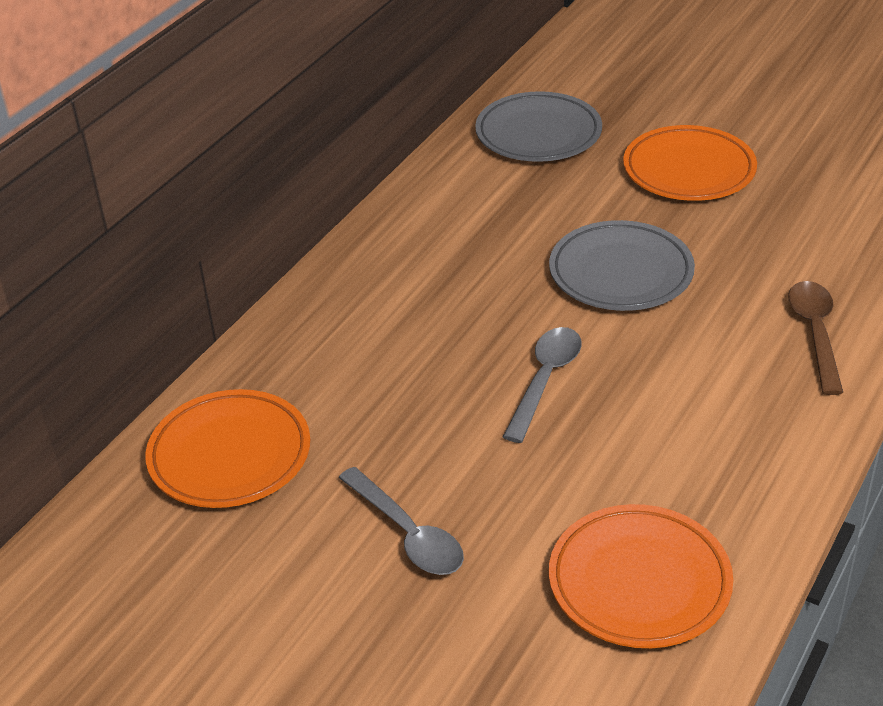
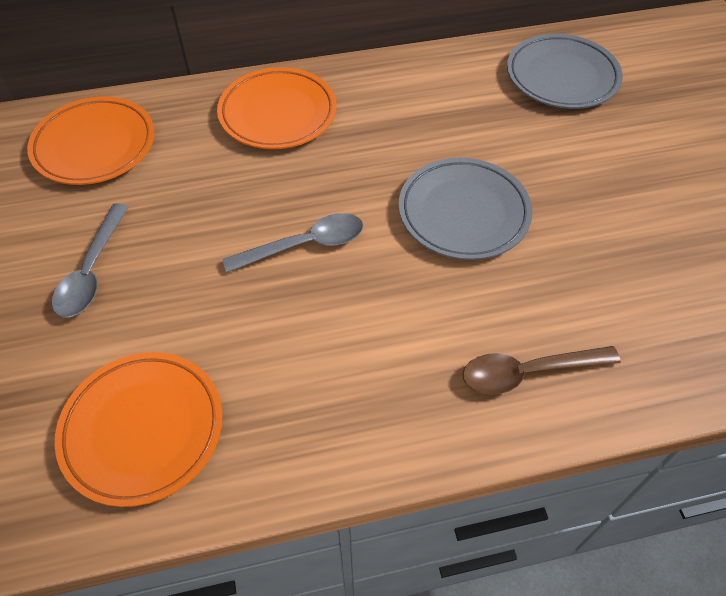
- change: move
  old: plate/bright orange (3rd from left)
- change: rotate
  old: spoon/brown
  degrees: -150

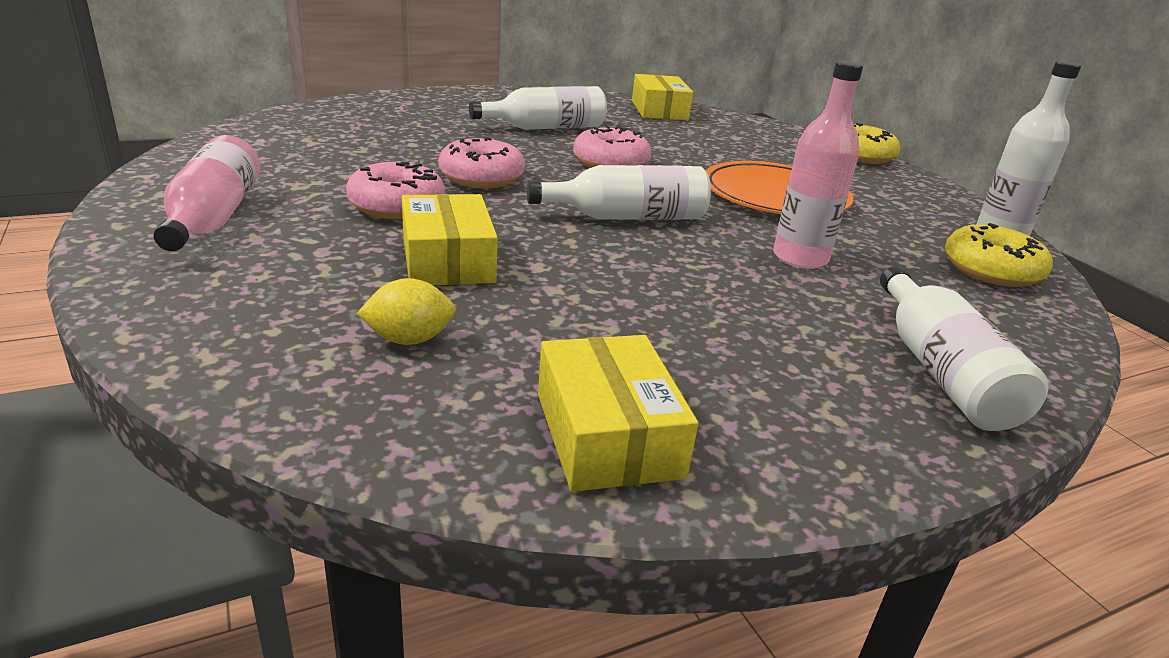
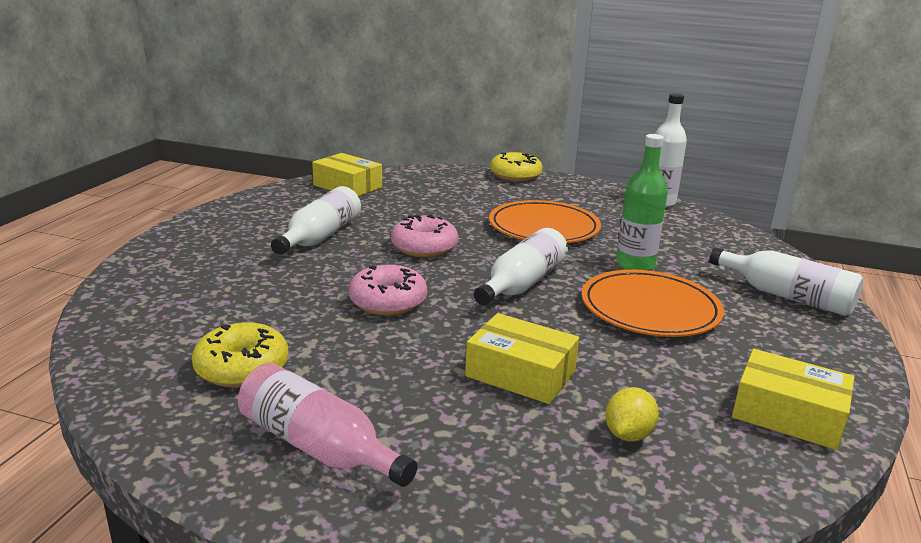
- change: recolor
  old: bottle/rose-pink (2nd from left)
  new: bottle/leaf-green
- change: delete
  old: glazed donut/rose-pink (1st from left)
- change: move
  old: glazed donut/bright yellow (2nd from left in the first image)
  new: glazed donut/bright yellow (1st from left)
- change: insert
  new: plate/bright orange (2nd from left)

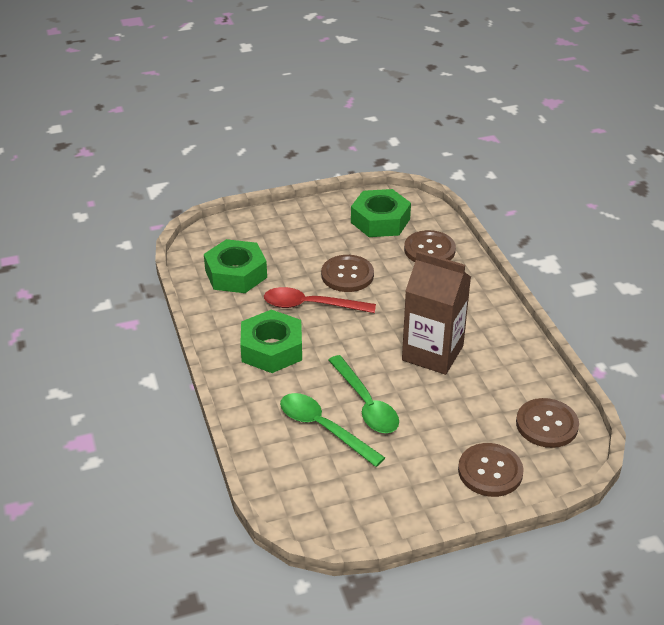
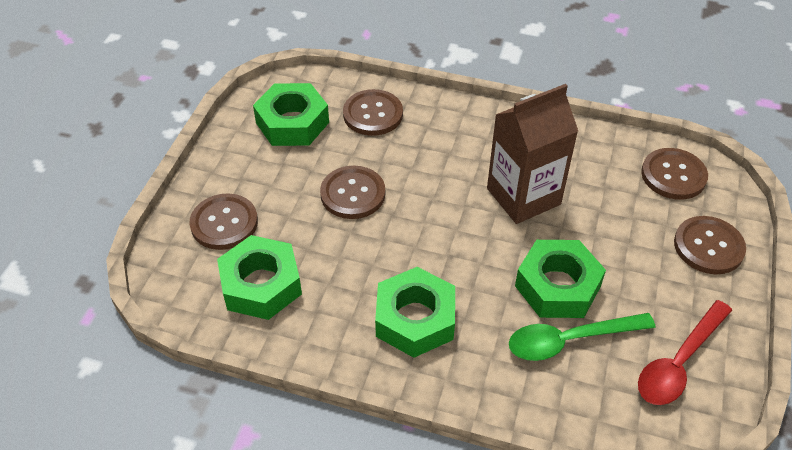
- change: move
  old: spoon/crimson
- change: replace
  old: spoon/leaf-green (2nd from left)
  new: hex nut/leaf-green (4th from left)
- change: insert
  new: button/brown (1st from left)

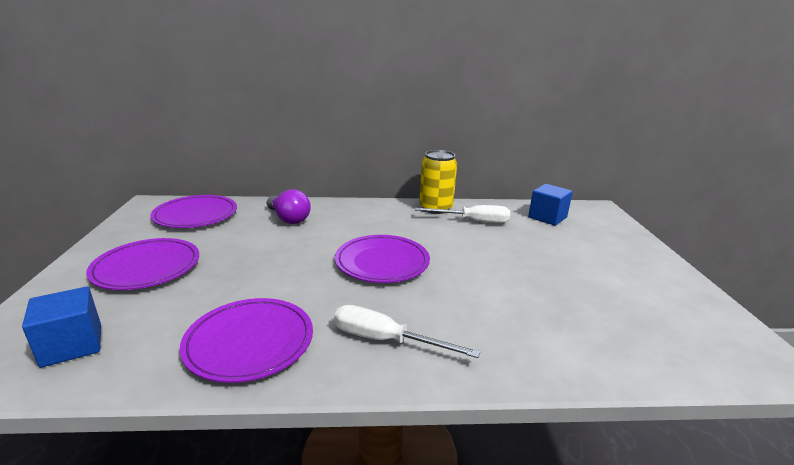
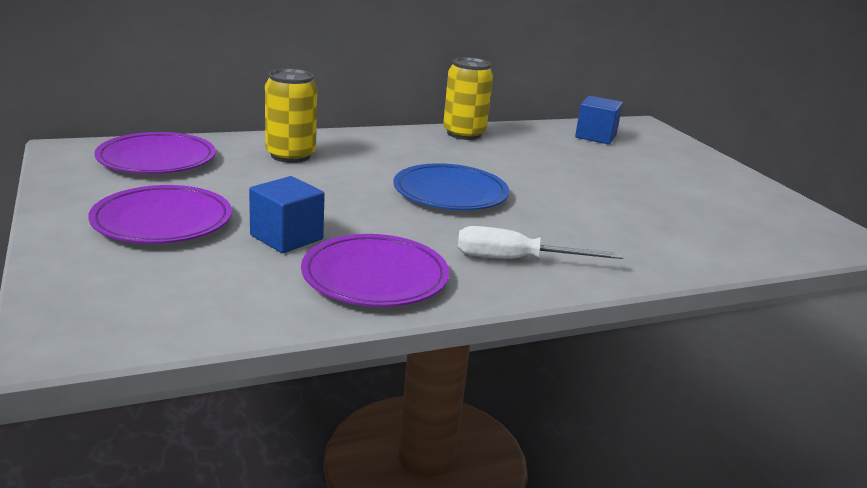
- change: replace
  old: lightbulb/purple
  new: soda can/bright yellow (1st from left)
- change: delete
  old: screwdriver/white (2nd from left)
- change: recolor
  old: plate/purple (4th from left)
  new: plate/blue
- change: move
  old: cube/blue (1st from left)

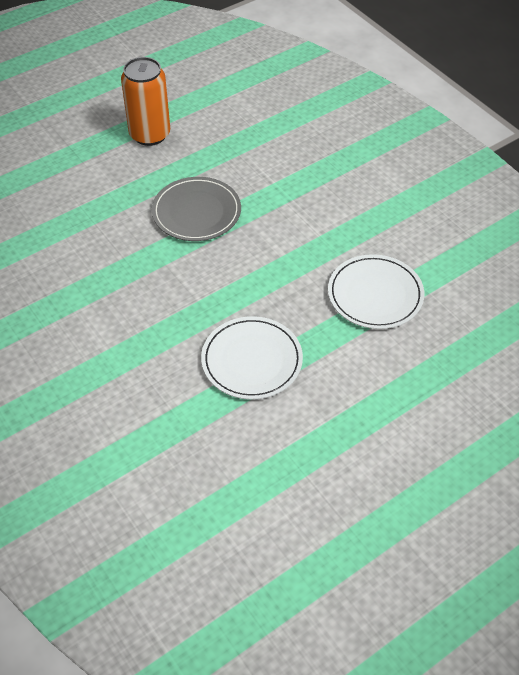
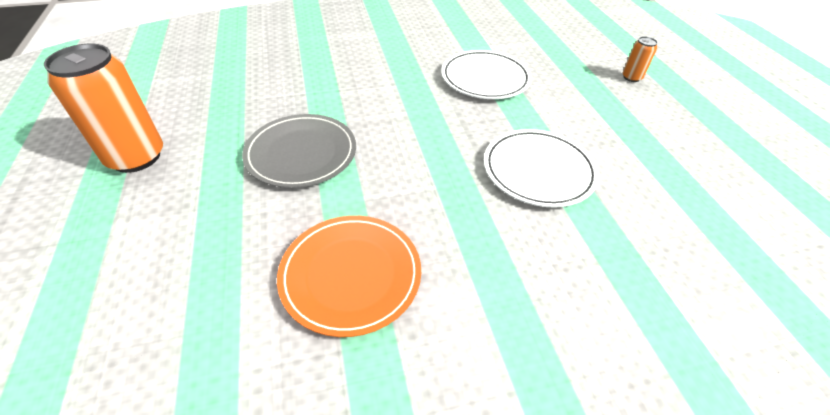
- change: insert
  new: soda can/bright orange (2nd from left)
- change: insert
  new: plate/bright orange

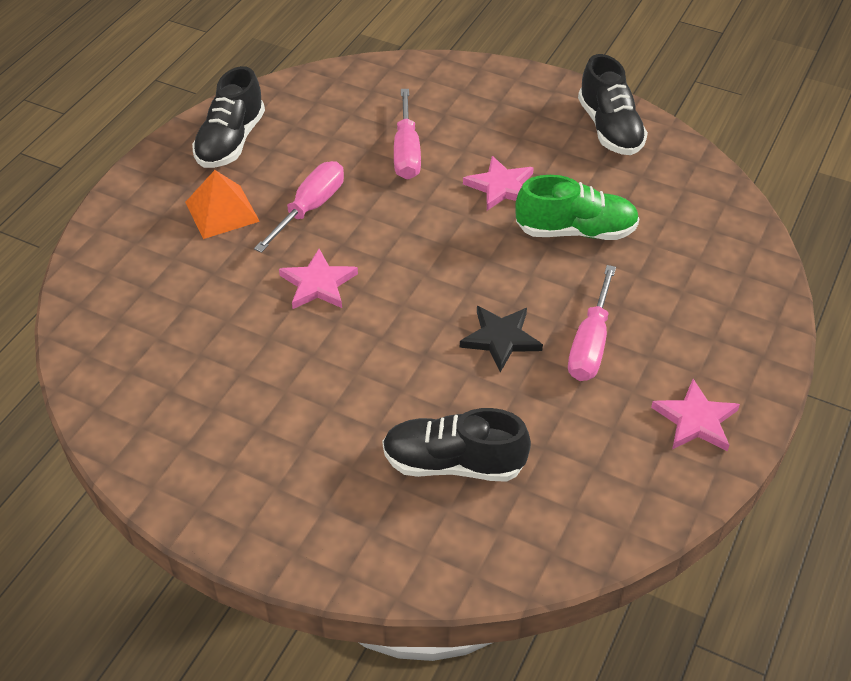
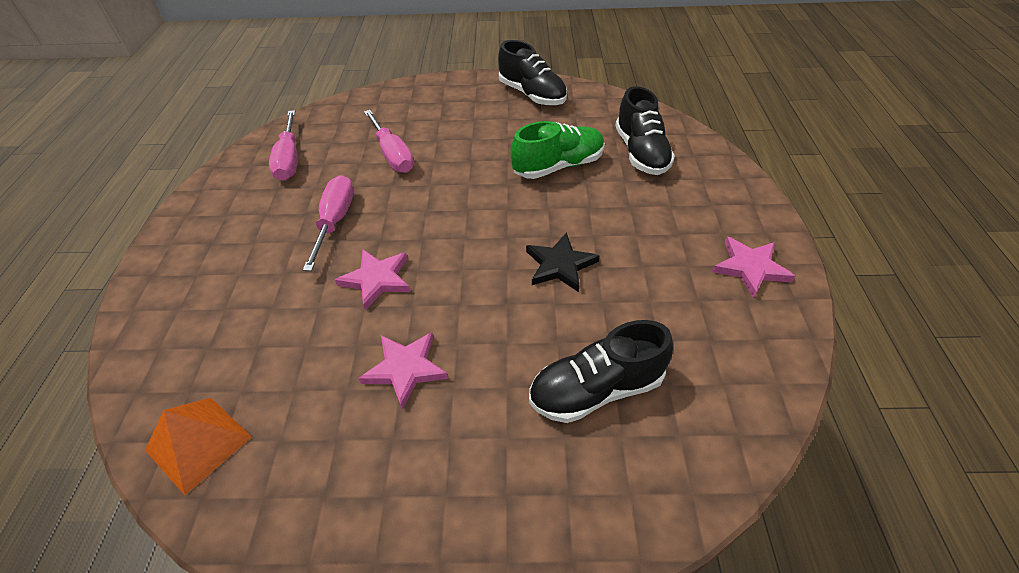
- change: move
  old: lace-up shoe/jet-black (1st from left in the first image)
  new: lace-up shoe/jet-black (3rd from left)
- change: move
  old: five-pointed star/rose-pink (2nd from left)
- change: move
  old: pyramid/bright orange
- change: move
  old: screwdriver/rose-pink (3rd from left in the first image)
  new: screwdriver/rose-pink (1st from left)

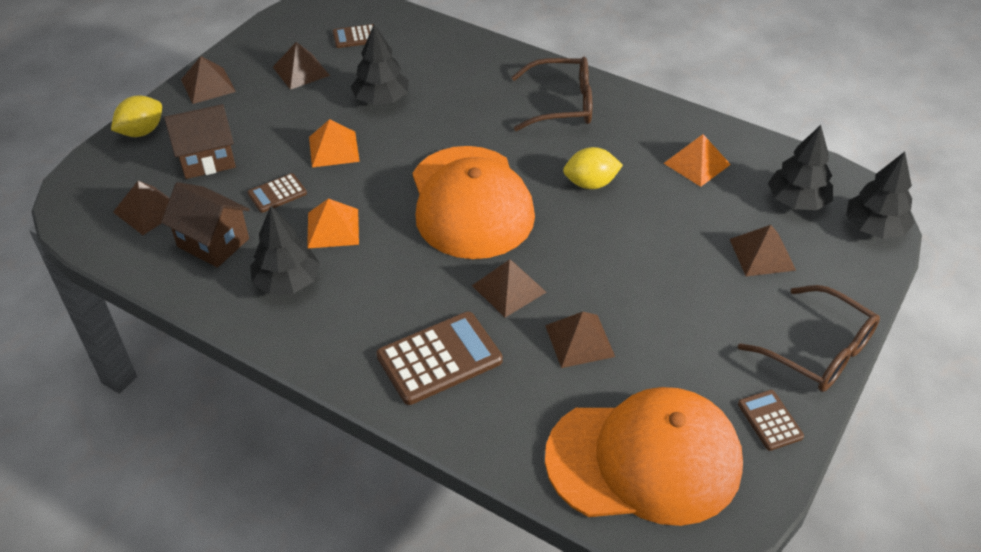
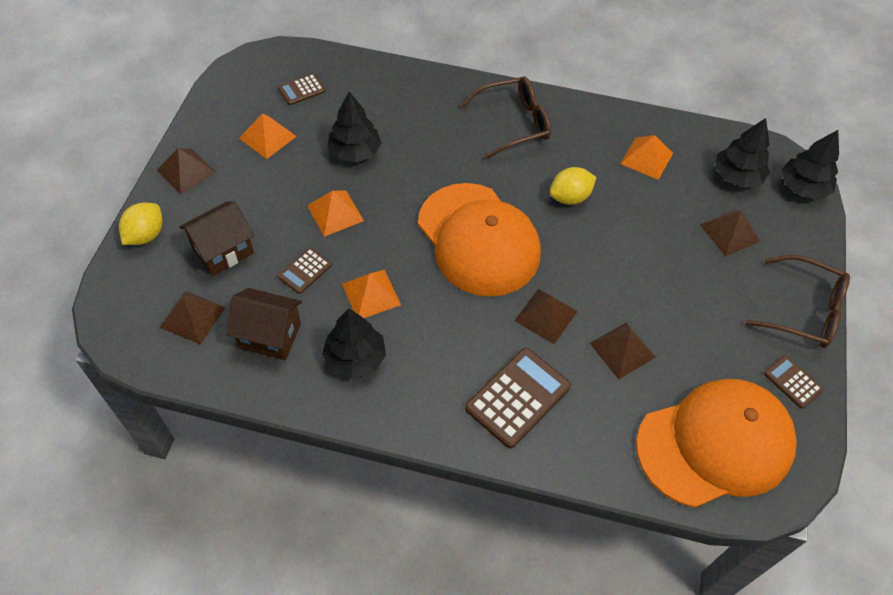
- change: recolor
  old: pyramid/brown (3rd from left)
  new: pyramid/bright orange (1st from left)

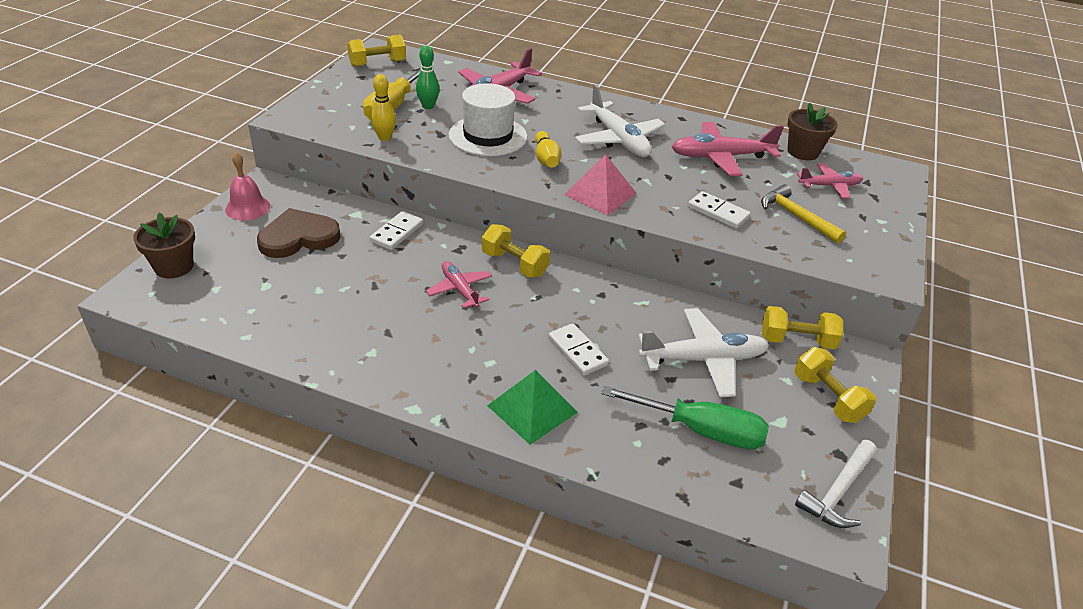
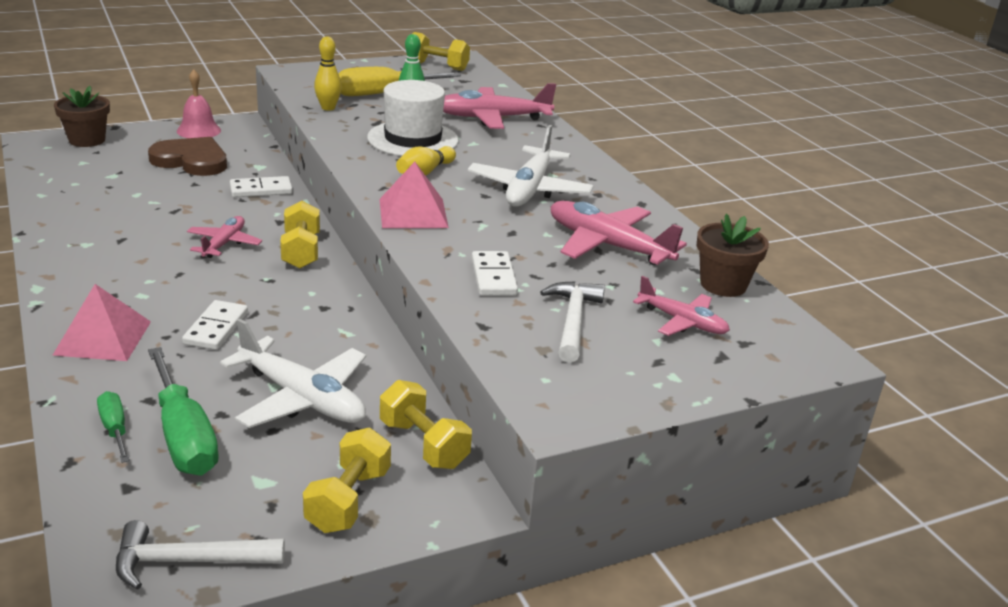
- change: recolor
  old: hammer/bright yellow
  new: hammer/white (2nd from left)
- change: recolor
  old: pyramid/leaf-green
  new: pyramid/rose-pink (1st from left)
- change: insert
  new: screwdriver/leaf-green (1st from left)

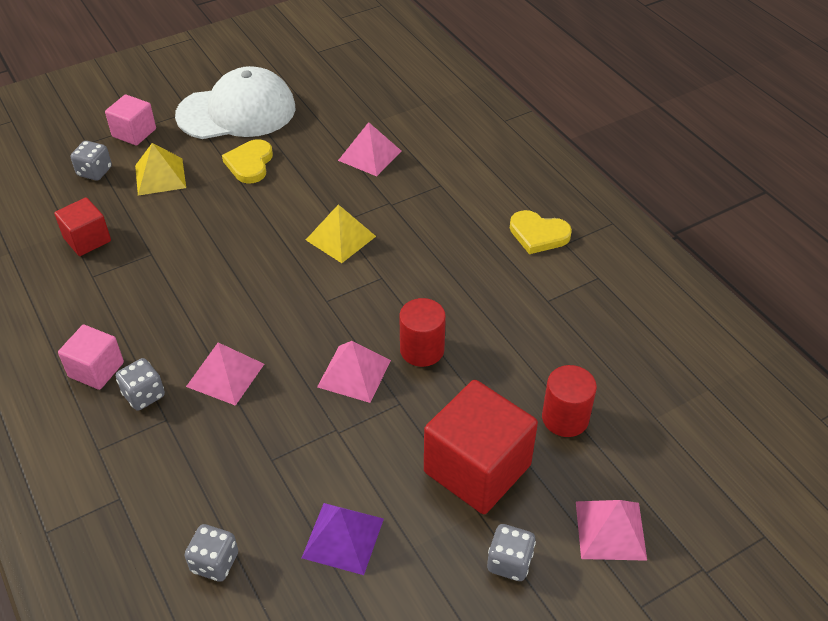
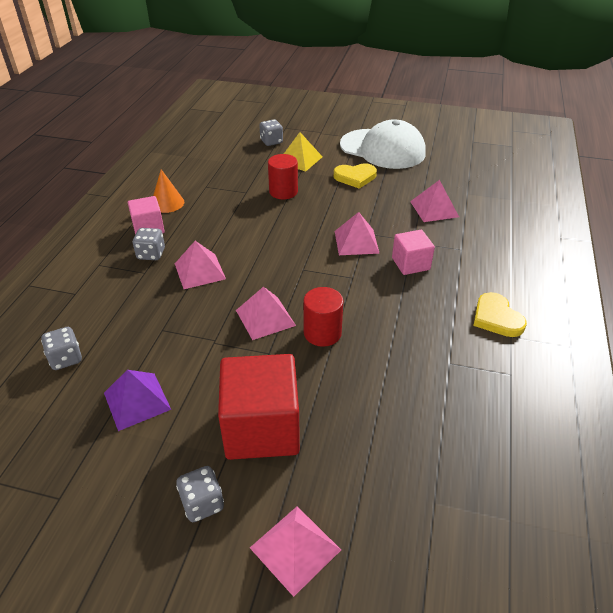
- change: move
  old: cube/rose-pink (2nd from left)
- change: rotate
  old: heart shape/bright yellow (1st from left)
  degrees: -150
- change: delete
  old: cube/crimson (1st from left)
- change: recolor
  old: pyramid/bright yellow (2nd from left)
  new: pyramid/rose-pink (4th from left)
- change: move
  old: cylinder/crimson (2nd from left in the first image)
  new: cylinder/crimson (1st from left)
- change: insert
  new: cone/bright orange

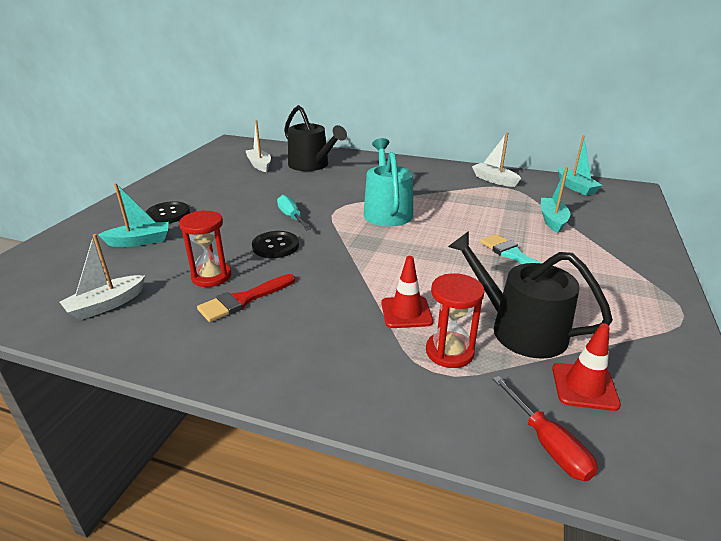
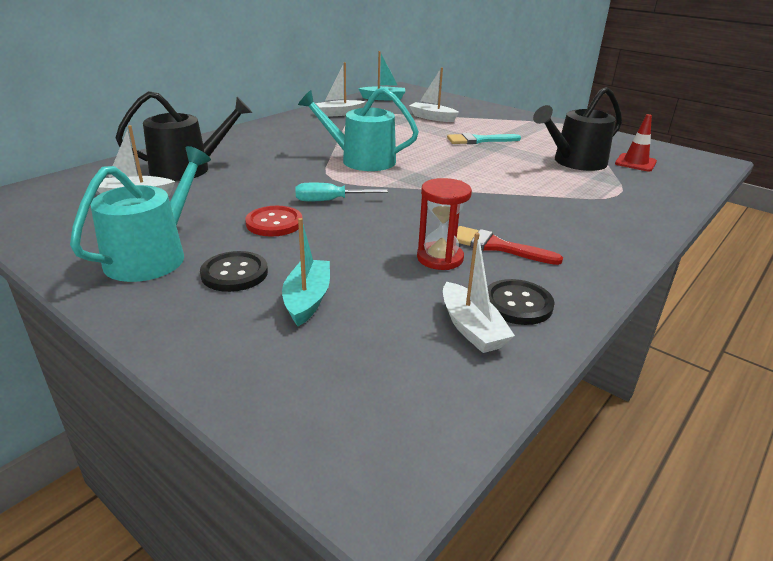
- change: recolor
  old: toy boat/teal (2nd from left)
  new: toy boat/white (3rd from left)
- change: move
  old: button/jet-black (2nd from left)
- change: delete
  old: road cone/crimson (1st from left)
- change: delete
  old: hourglass/crimson (2nd from left)
- change: rotate
  old: paintbrush/crimson
  degrees: 135
- change: delete
  old: screwdriver/crimson
- change: insert
  new: sprinkling can/teal (1st from left)
- change: insert
  new: button/crimson

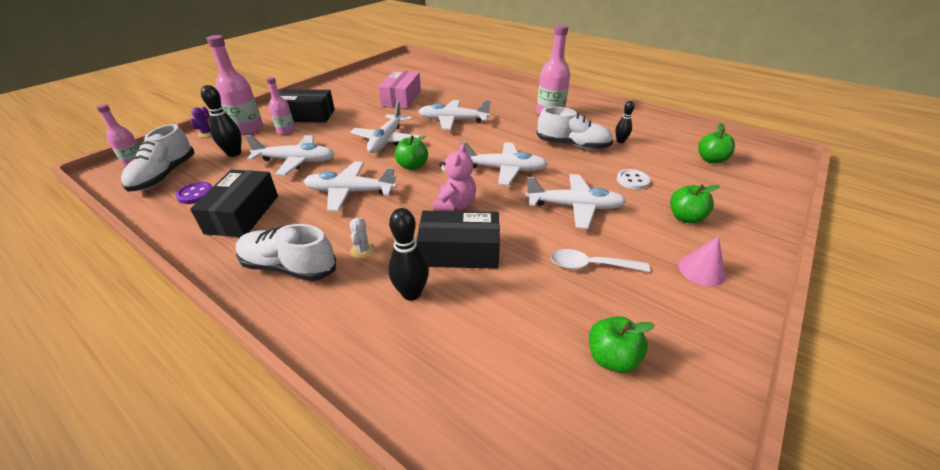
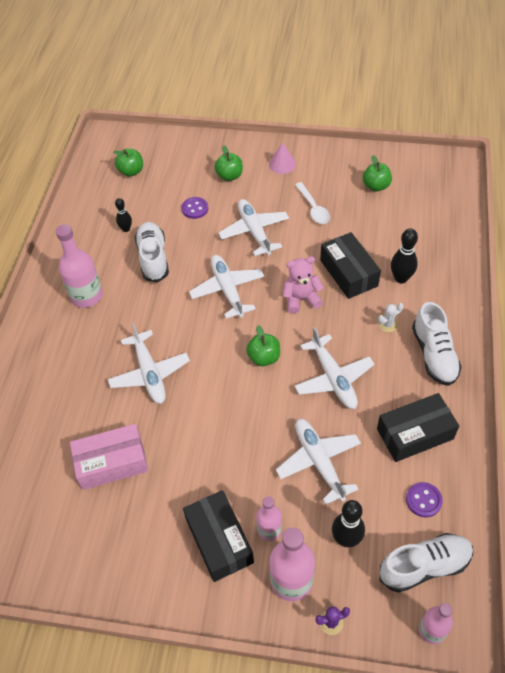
- change: delete
  old: plane/white (3rd from left)
- change: recolor
  old: button/white
  new: button/purple (1st from left)

